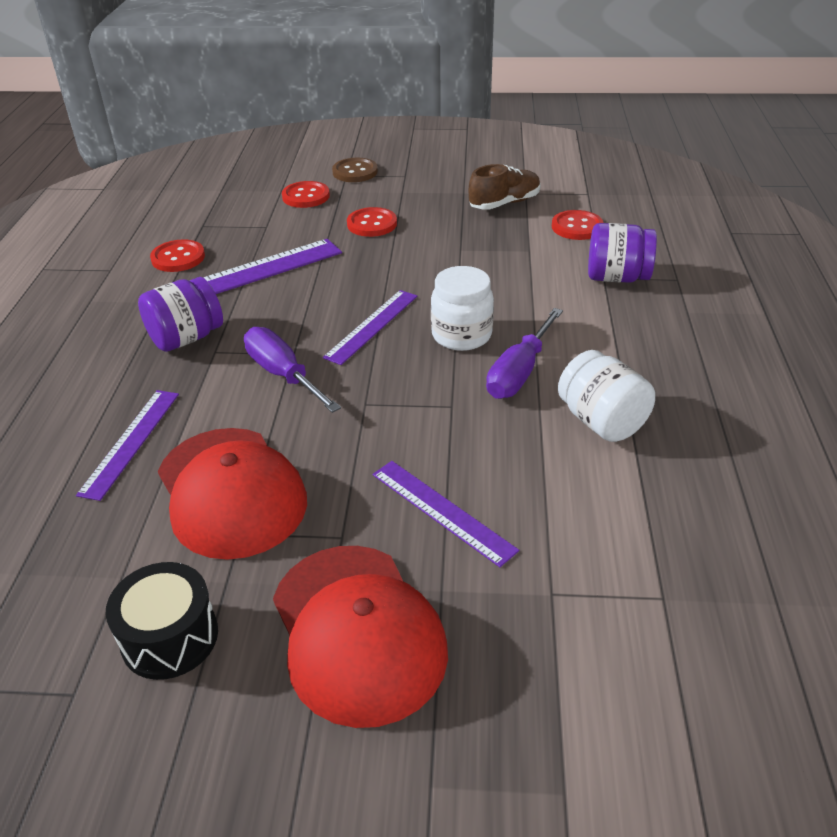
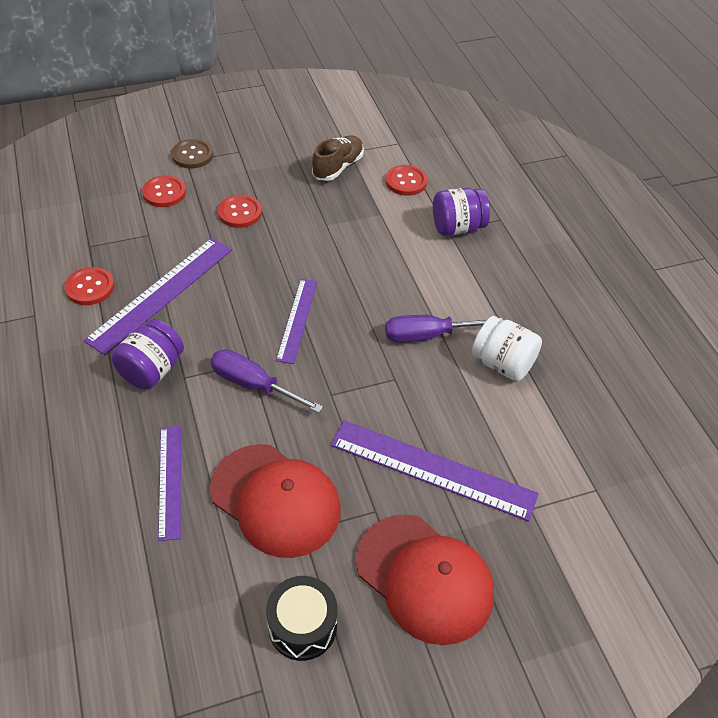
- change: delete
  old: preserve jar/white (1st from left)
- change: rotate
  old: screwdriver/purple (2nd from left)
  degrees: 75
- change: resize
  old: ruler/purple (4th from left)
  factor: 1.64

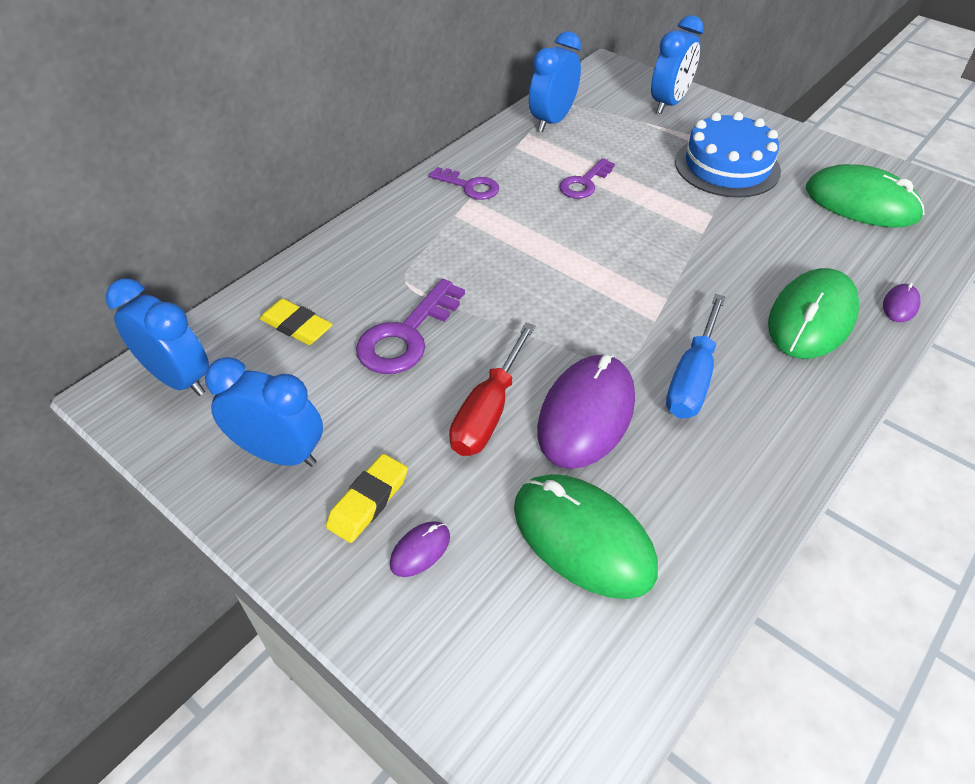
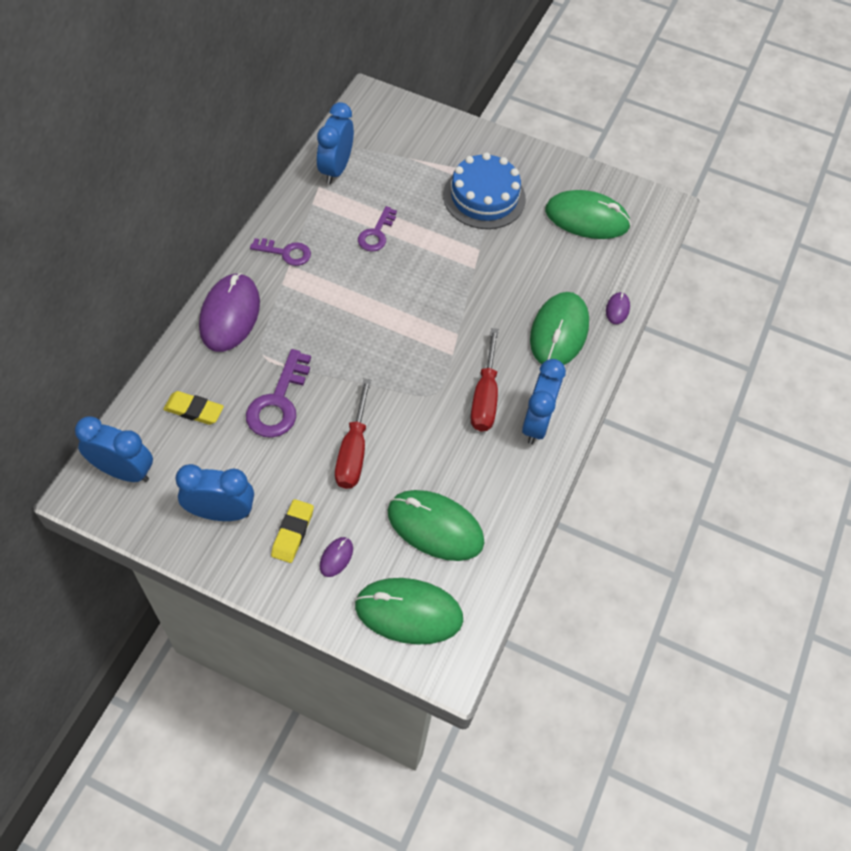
- change: move
  old: bedside clock/blue (4th from left)
- change: recolor
  old: screwdriver/blue
  new: screwdriver/crimson (2nd from left)
- change: move
  old: PC mouse/purple (2nd from left in the first image)
  new: PC mouse/purple (1st from left)
- change: insert
  new: PC mouse/leaf-green (1st from left)

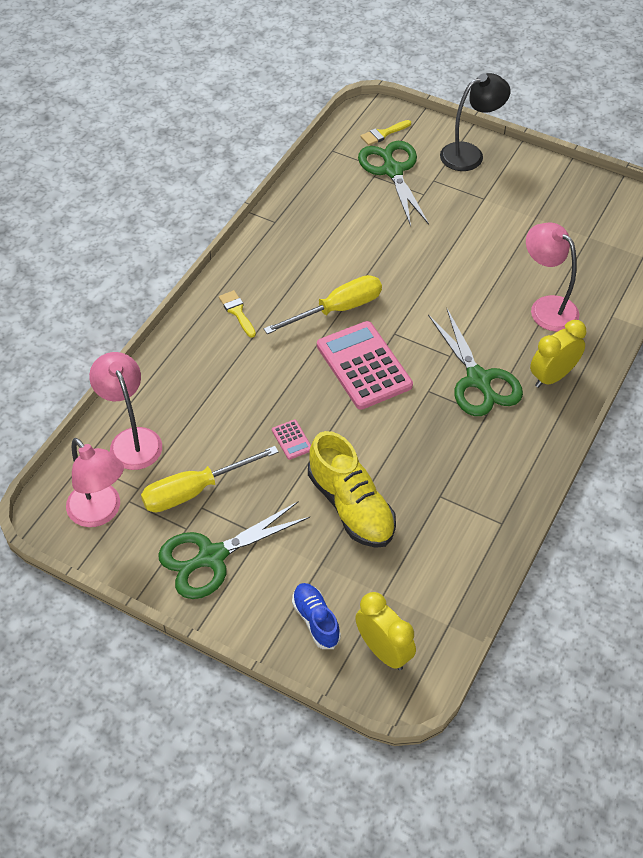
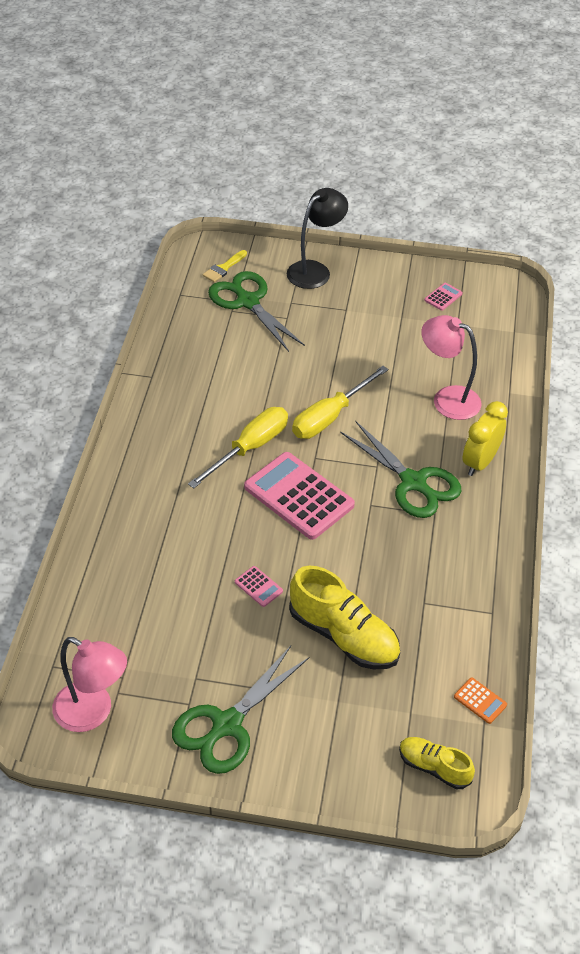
- change: delete
  old: paintbrush/bright yellow (1st from left)
- change: delete
  old: lamp/rose-pink (2nd from left)
- change: move
  old: screwdriver/bright yellow (1st from left in the first image)
  new: screwdriver/bright yellow (2nd from left)
- change: delete
  old: lace-up shoe/blue
- change: replace
  old: bedside clock/bright yellow (1st from left)
  new: lace-up shoe/bright yellow (2nd from left)
- change: insert
  new: adding machine/rose-pink (3rd from left)
- change: insert
  new: adding machine/bright orange

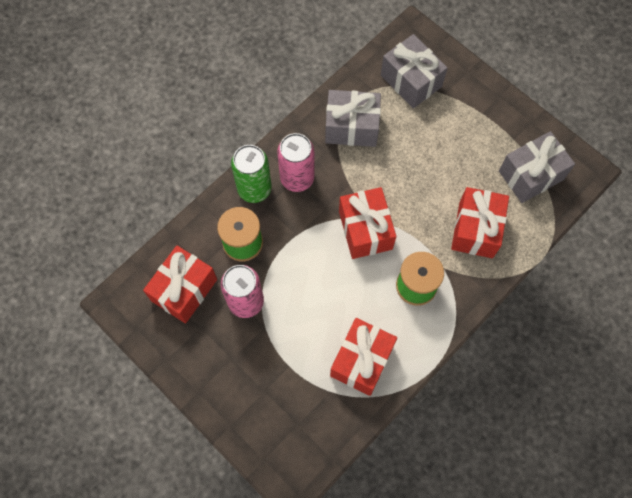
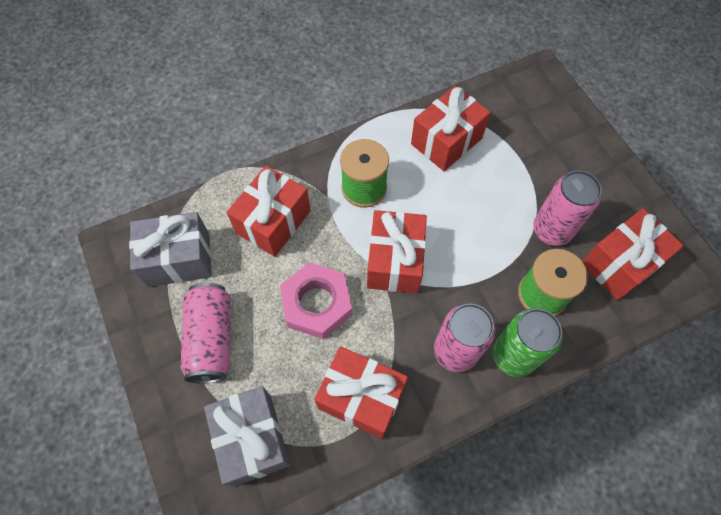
- change: recolor
  old: gift/grey (1st from left)
  new: gift/crimson (2nd from left)
- change: insert
  new: hex nut/rose-pink
- change: insert
  new: soda can/rose-pink (1st from left)

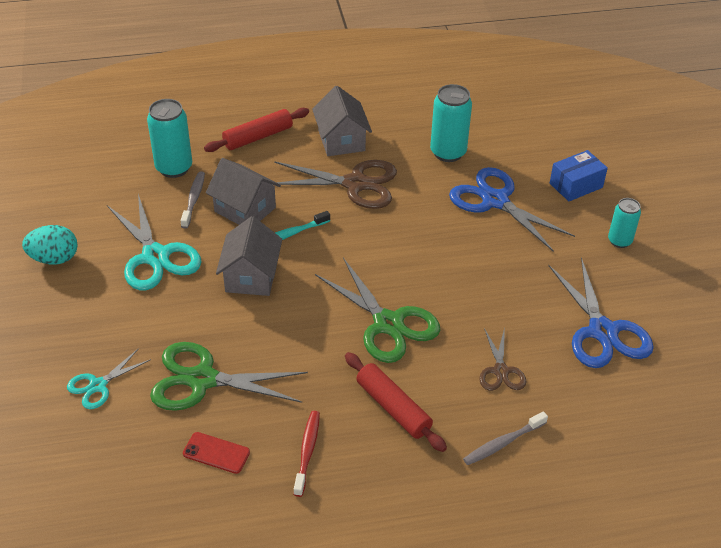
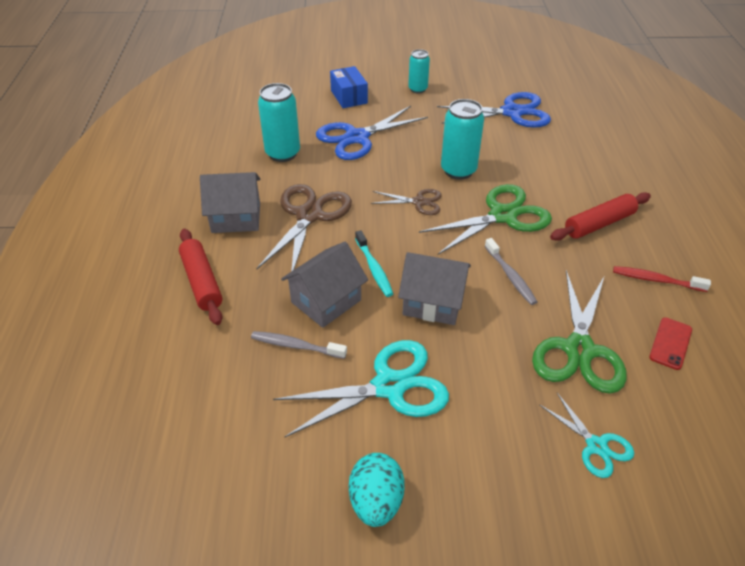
- change: move
  old: soda can/teal (1st from left in the first image)
  new: soda can/teal (3rd from left)
- change: move
  old: scissors/brown (2nd from left)
- change: move
  old: toothbrush/grey (2nd from left)

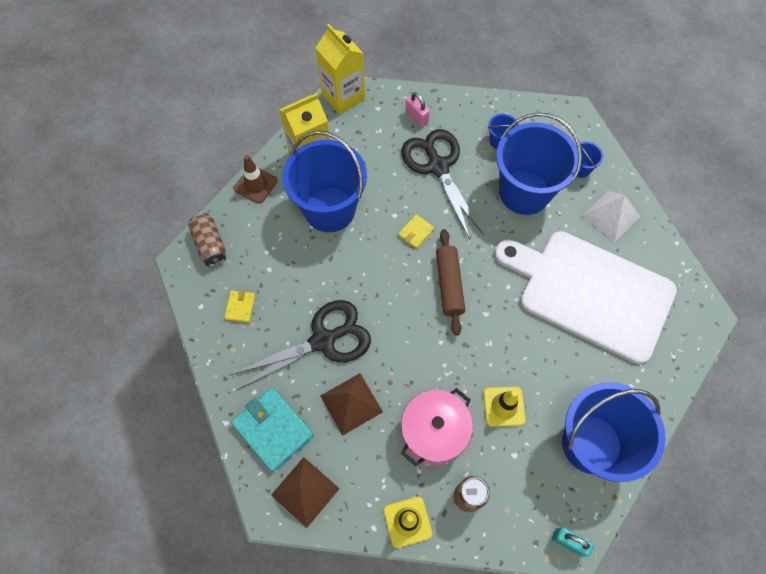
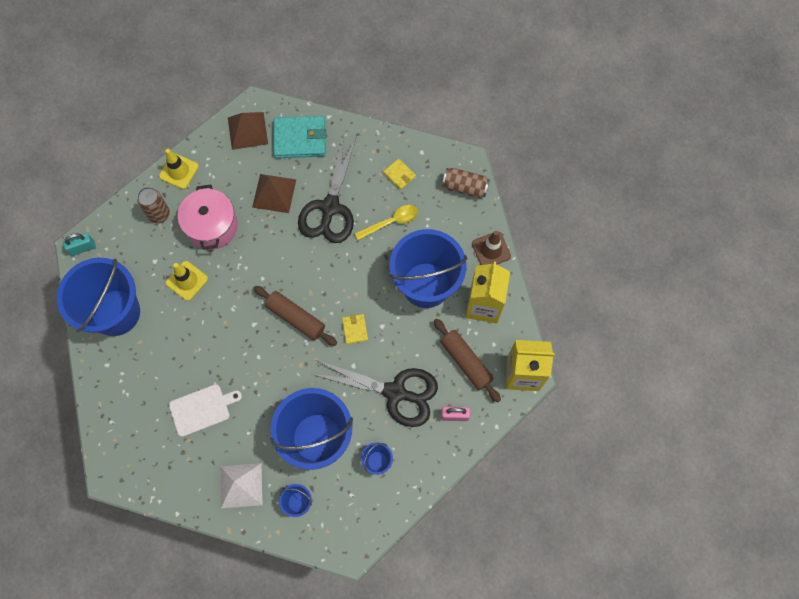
- change: resize
  old: cutting board/white
  factor: 0.43
- change: insert
  new: spoon/bright yellow
- change: insert
  new: pastry roller/brown (2nd from left)

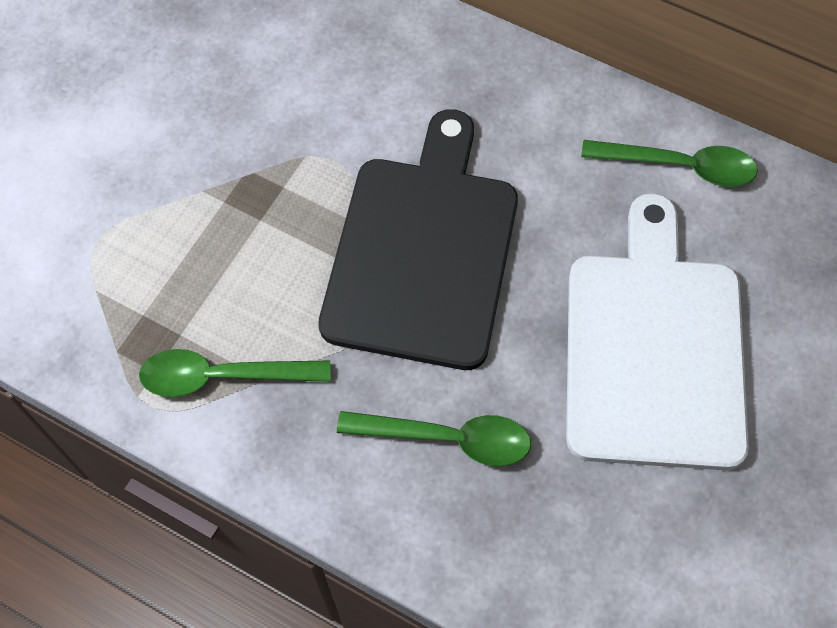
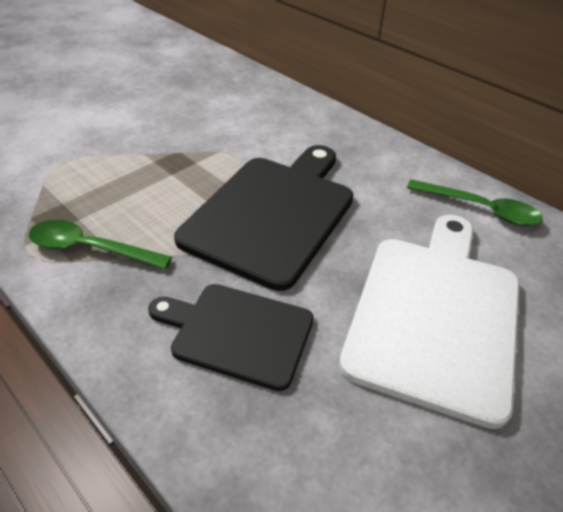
- change: replace
  old: spoon/leaf-green (2nd from left)
  new: cutting board/jet-black (1st from left)

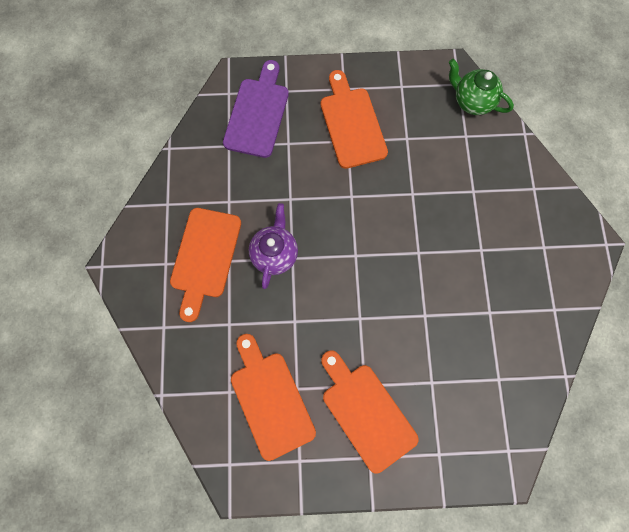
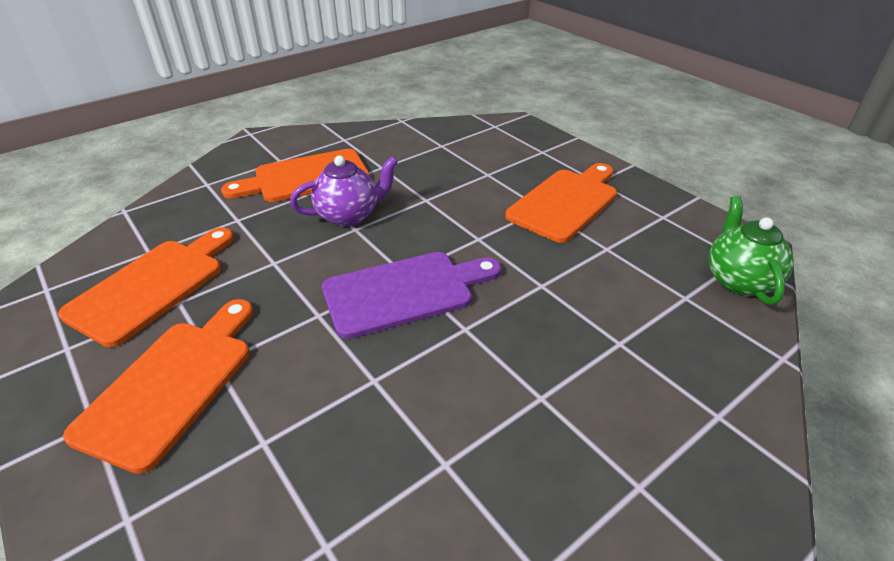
- change: move
  old: cutting board/purple

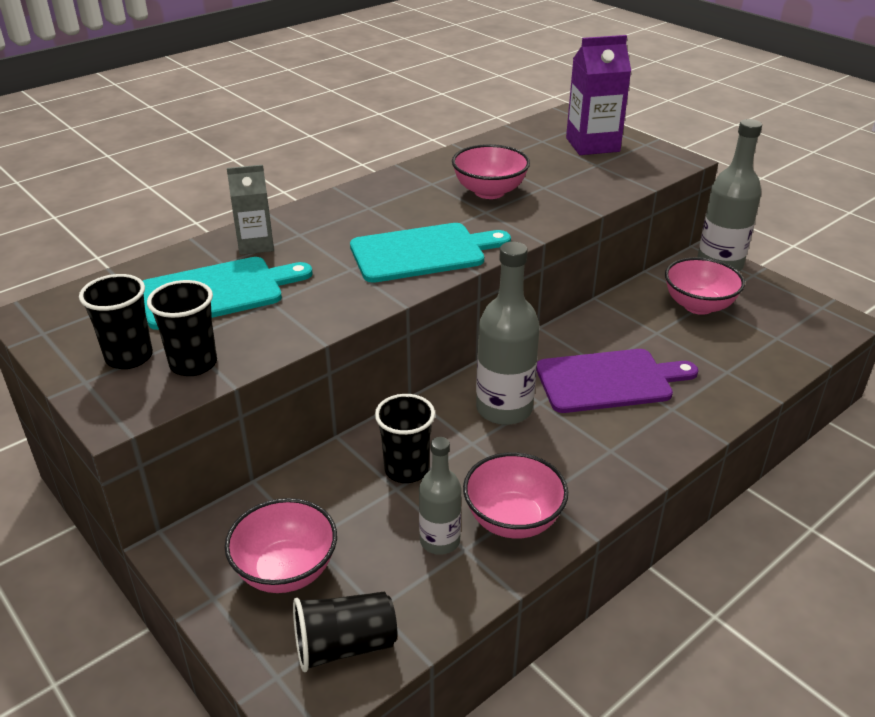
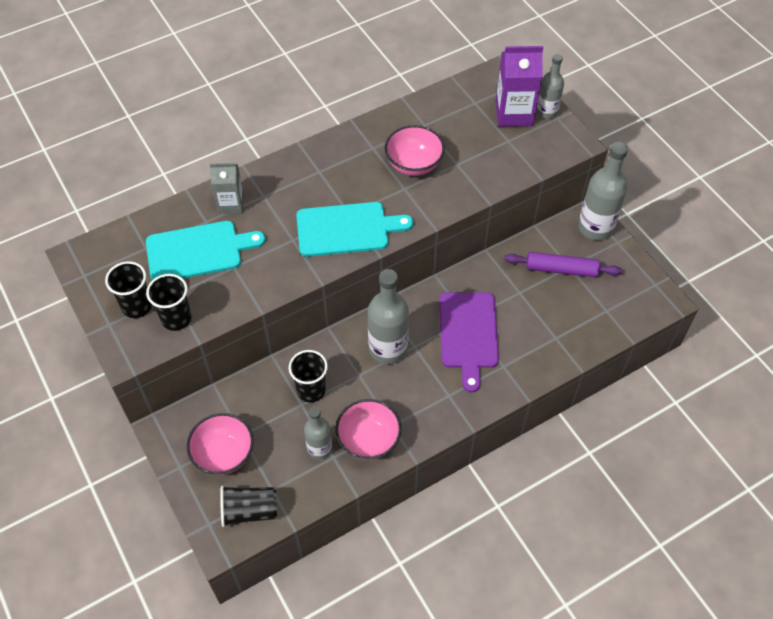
- change: replace
  old: serving bowl/rose-pink (4th from left)
  new: pastry roller/purple
- change: rotate
  old: cutting board/purple
  degrees: 90
- change: insert
  new: bottle/grey (3rd from left)

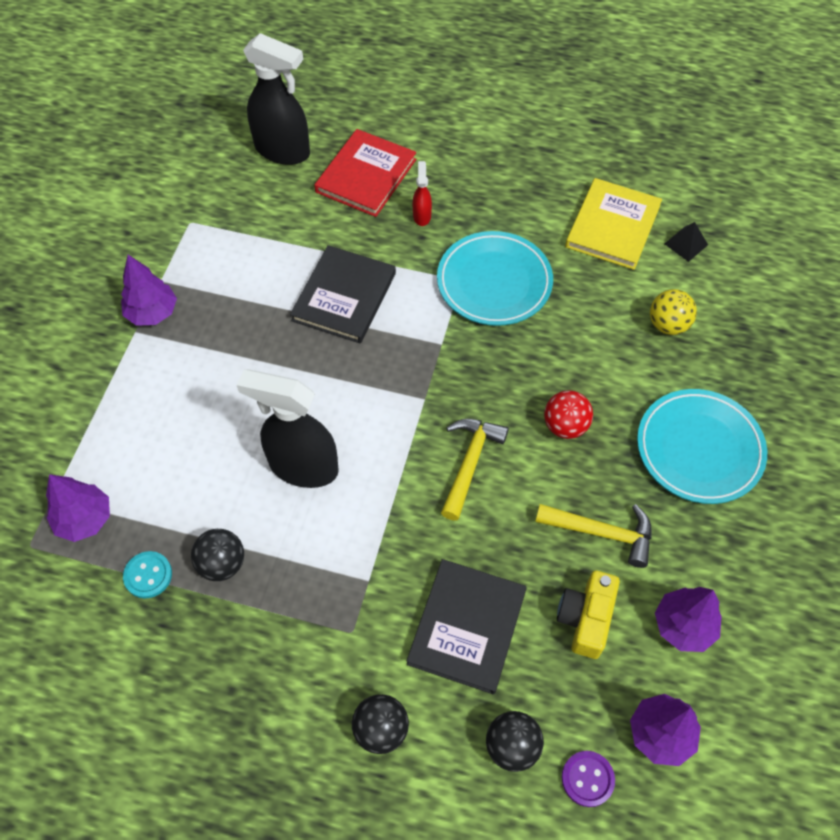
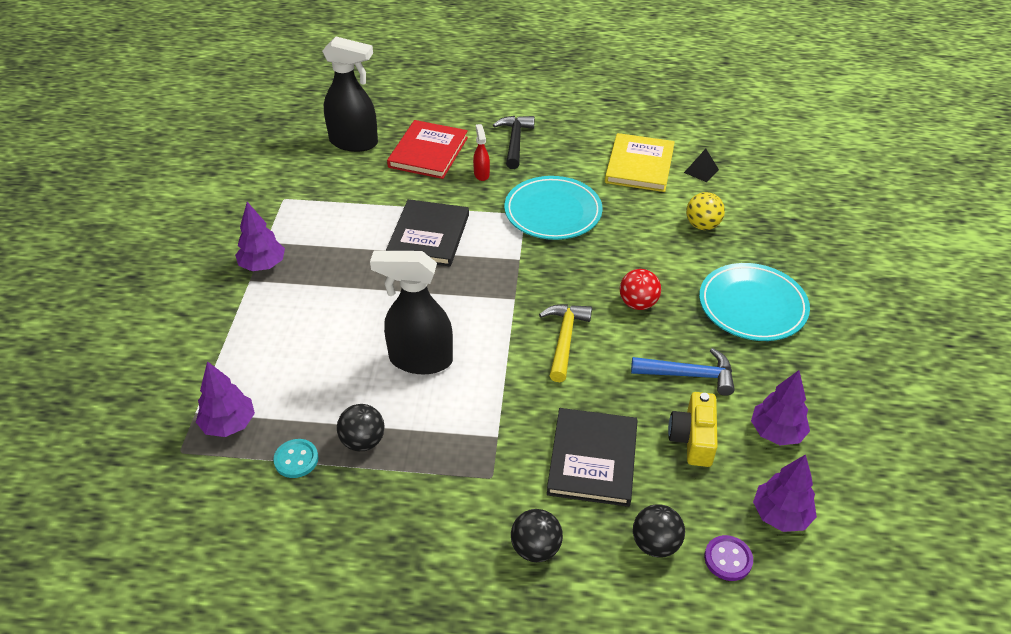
- change: recolor
  old: hammer/bright yellow (2nd from left)
  new: hammer/blue
- change: insert
  new: hammer/jet-black

